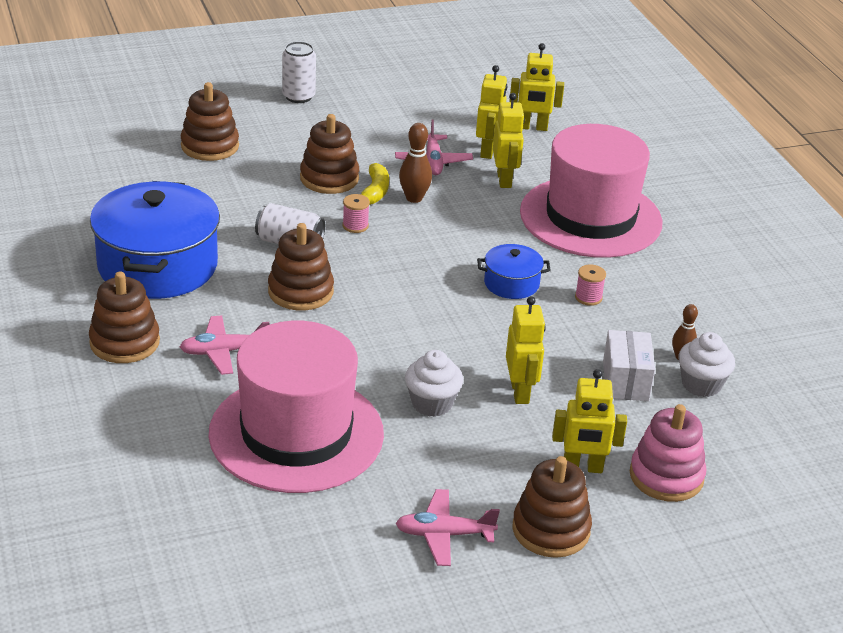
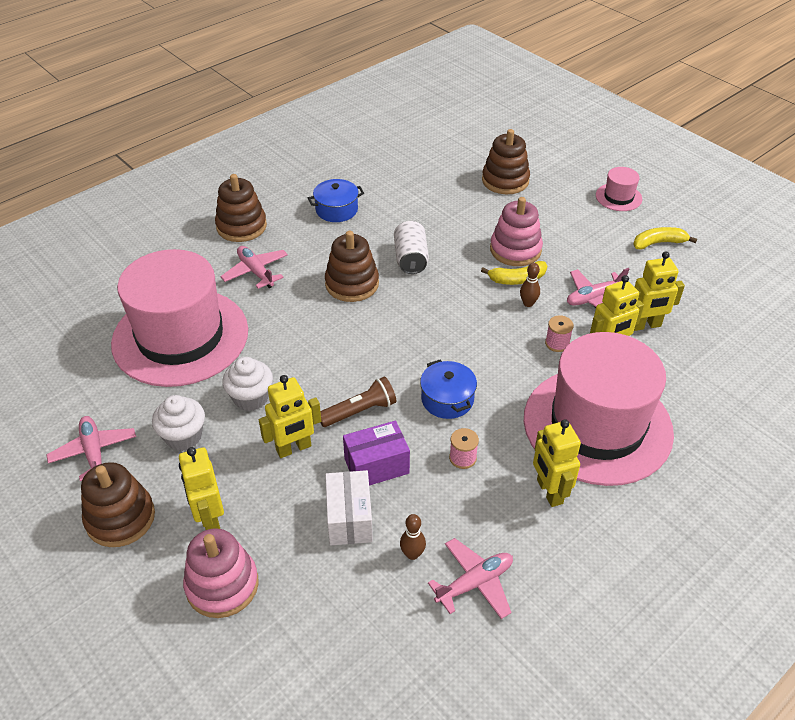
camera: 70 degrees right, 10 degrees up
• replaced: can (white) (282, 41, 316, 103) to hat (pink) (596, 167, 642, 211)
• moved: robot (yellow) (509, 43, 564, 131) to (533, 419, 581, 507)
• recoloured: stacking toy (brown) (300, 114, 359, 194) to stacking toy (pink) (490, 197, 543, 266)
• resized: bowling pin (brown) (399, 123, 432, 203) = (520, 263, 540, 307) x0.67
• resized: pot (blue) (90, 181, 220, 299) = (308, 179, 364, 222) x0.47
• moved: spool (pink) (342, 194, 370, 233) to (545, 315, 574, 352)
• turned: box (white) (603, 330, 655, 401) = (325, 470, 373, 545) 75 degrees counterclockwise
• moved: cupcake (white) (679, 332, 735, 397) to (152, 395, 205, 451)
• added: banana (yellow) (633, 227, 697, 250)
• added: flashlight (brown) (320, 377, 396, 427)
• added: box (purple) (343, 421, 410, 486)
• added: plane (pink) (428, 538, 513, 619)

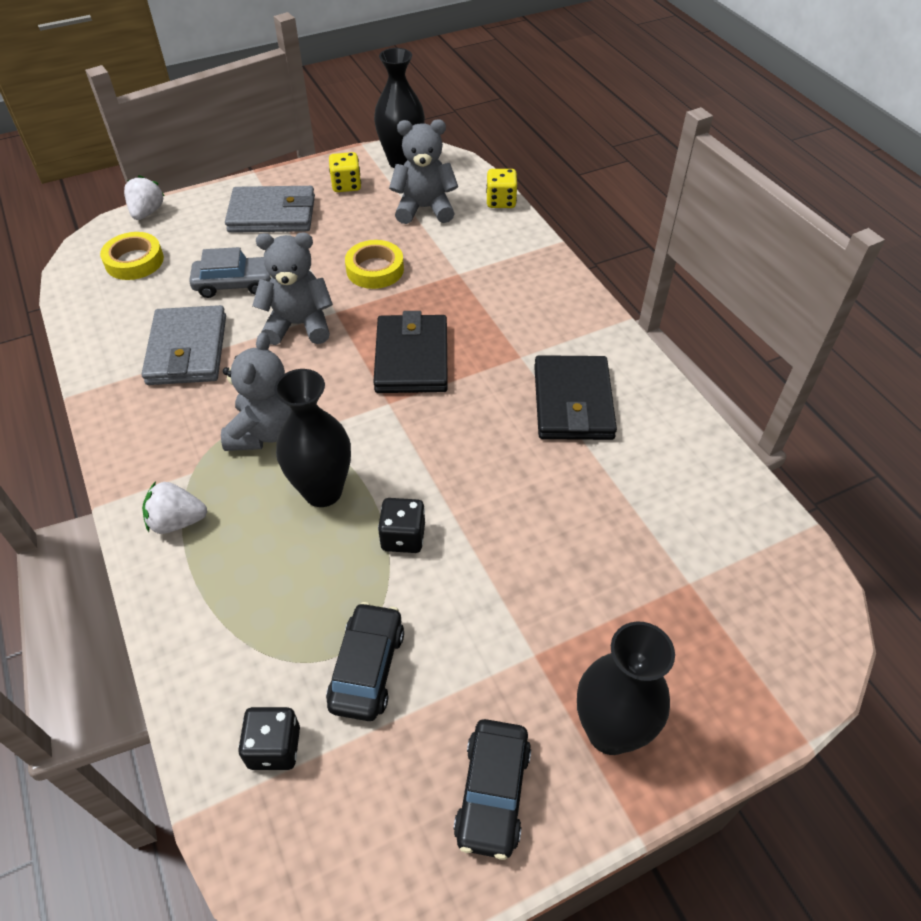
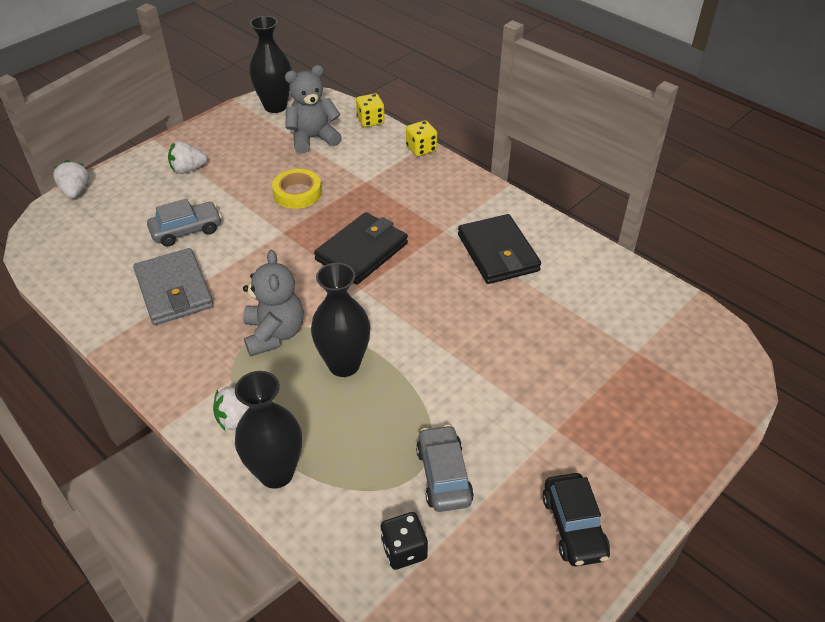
camera: 20 degrees left, 5 degrees down
• moved: dice (yellow) (329, 152, 361, 192) to (406, 120, 437, 156)
• replaced: wallet (grey) (225, 186, 315, 233) to strawberry (white) (168, 141, 207, 174)
• removed: tape (yellow) (100, 232, 164, 280)
• removed: teddy bear (grey) (252, 232, 333, 345)
• turned: wallet (black) (373, 311, 448, 393) = (314, 212, 408, 284) 60 degrees clockwise
• removed: dice (black) (378, 498, 425, 553)
• recoloured: car (black) (326, 602, 404, 721) to car (grey) (416, 425, 474, 512)
• moved: vase (black) (577, 621, 675, 755) to (235, 371, 302, 489)

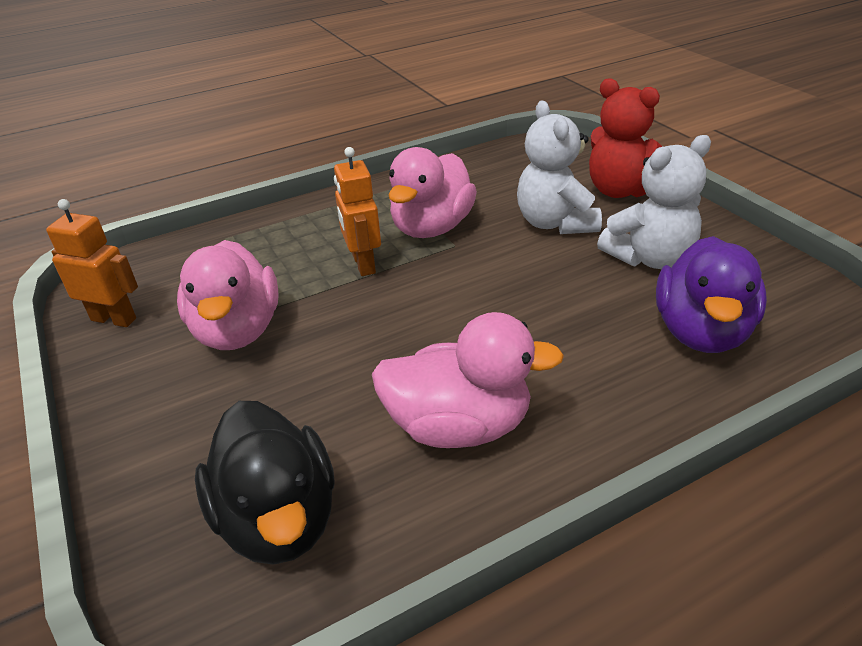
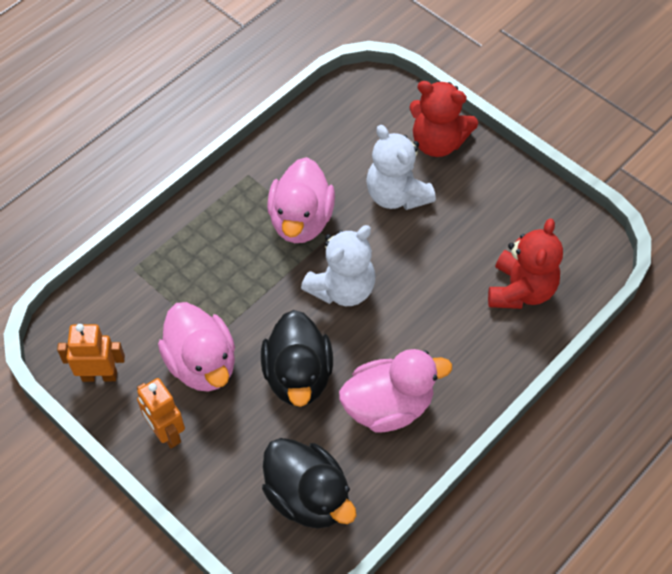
camera: 20 degrees left, 20 degrees up
• moved: teddy bear (white) (597, 135, 711, 269) to (301, 225, 375, 306)
• moved: robot (orange) (334, 147, 381, 276) to (137, 378, 185, 449)
• replaced: duck (purple) (656, 236, 767, 353) to teddy bear (red) (488, 219, 563, 309)
• added: duck (black) (261, 310, 333, 407)

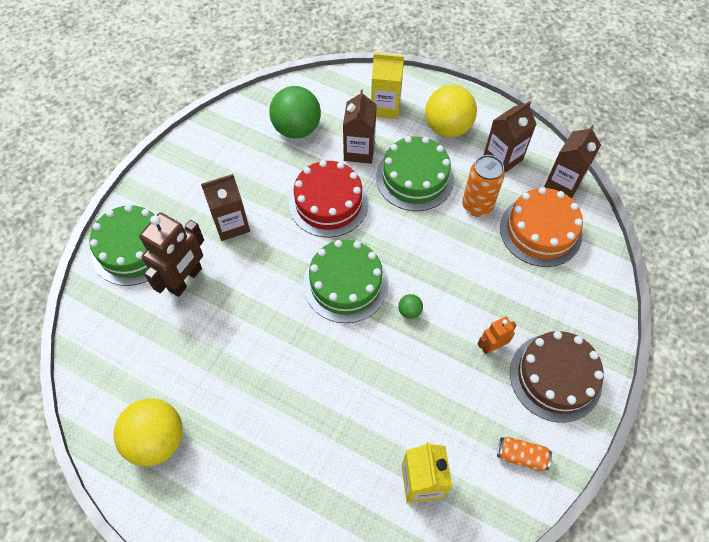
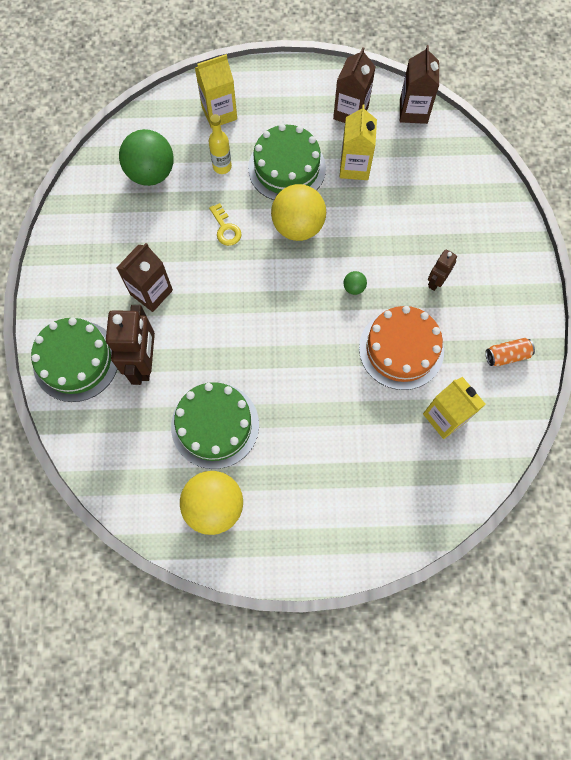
camera: 30 degrees left, 10 degrees up
• moved: ball (yellow) (425, 85, 477, 137) to (271, 184, 326, 241)
• replaced: carton (brown) (343, 89, 377, 164) to bottle (yellow) (209, 114, 232, 174)
• replaced: can (orange) (462, 155, 505, 217) to carton (yellow) (340, 105, 377, 180)
• replaced: cake (red) (289, 160, 369, 237) to key (yellow) (209, 203, 242, 246)
• moved: cake (orange) (500, 187, 583, 267) to (359, 306, 444, 390)
• moved: cake (green) (303, 240, 389, 323) to (171, 382, 259, 469)
• recoloured: robot (orange) (477, 316, 517, 354) to robot (brown) (428, 249, 457, 291)
• removed: cake (brown) (510, 331, 604, 423)

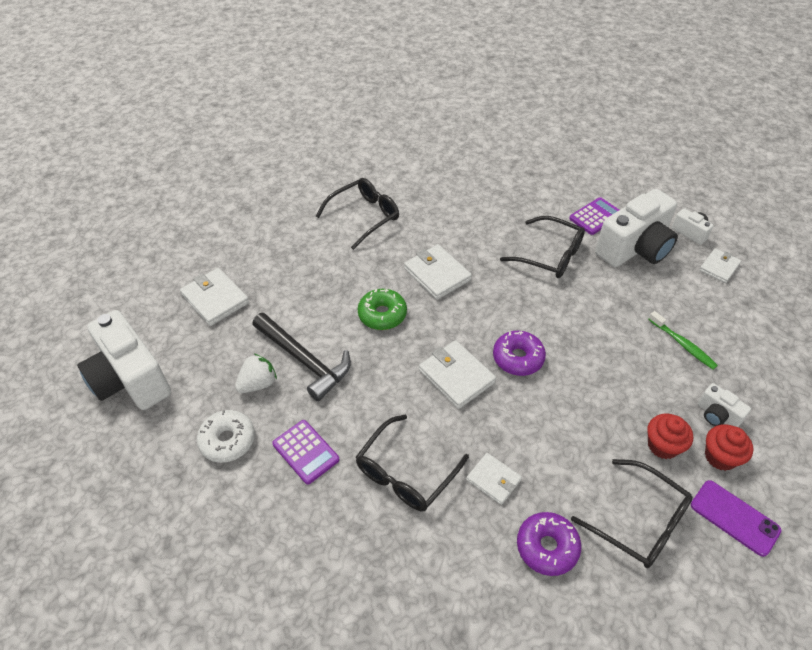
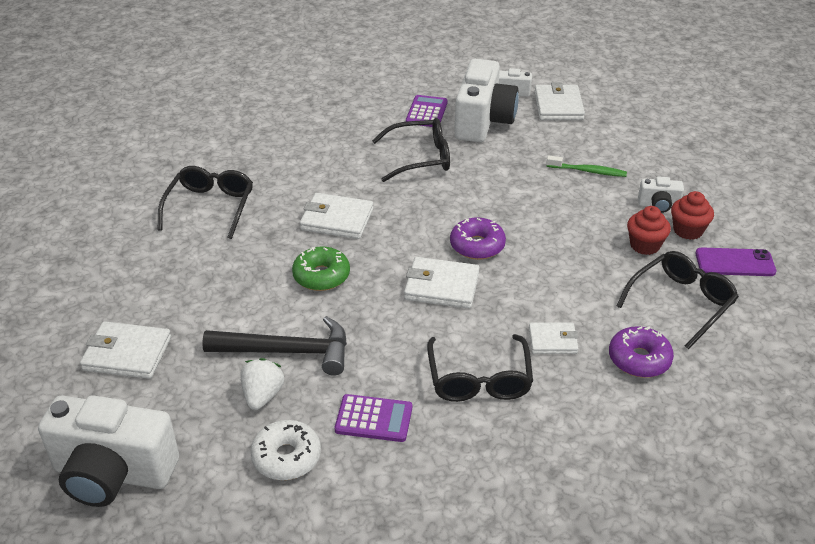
camera: 40 degrees left, 10 degrees down
• resized: wallet (white) (699, 248, 741, 283) = (534, 82, 585, 120) x1.57
• turned: glasses (black) (571, 459, 693, 568) = (617, 251, 739, 349) 45 degrees counterclockwise

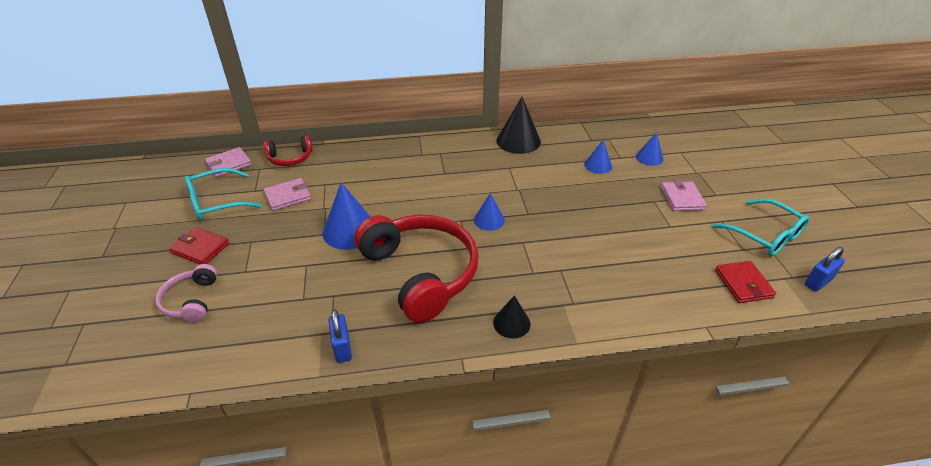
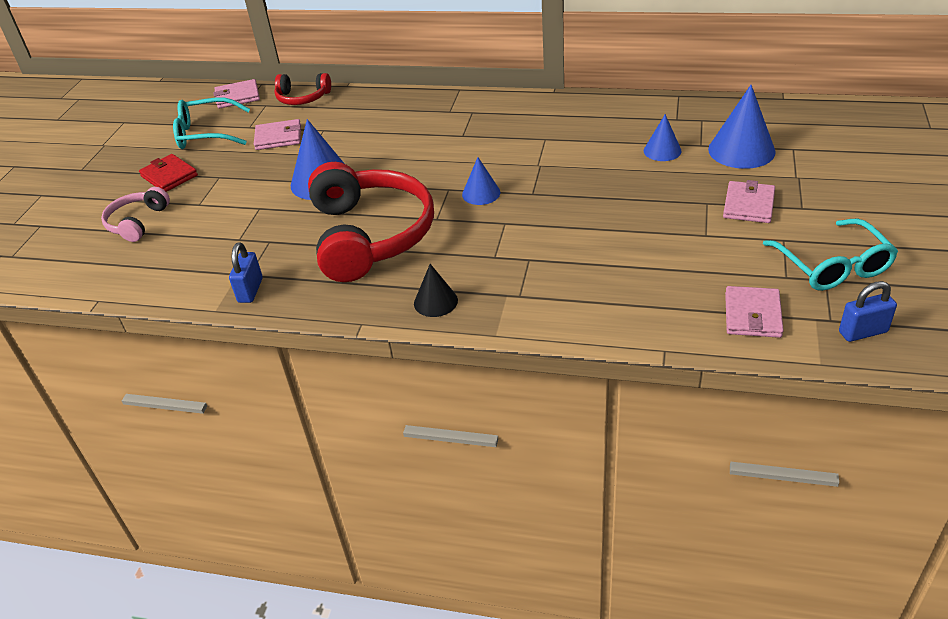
camera: 25 degrees right, 0 degrees up
• removed: cone (black) (496, 97, 541, 154)
• resized: cone (blue) (636, 132, 664, 166) = (708, 85, 776, 169) x1.72
• recoloured: wallet (red) (715, 261, 776, 303) to wallet (pink) (725, 286, 784, 338)

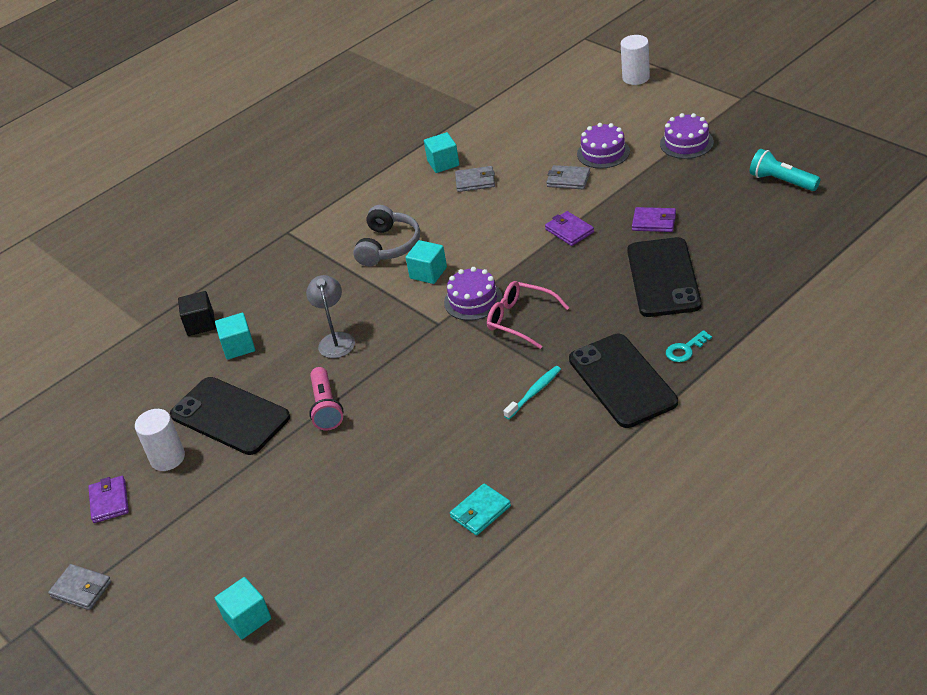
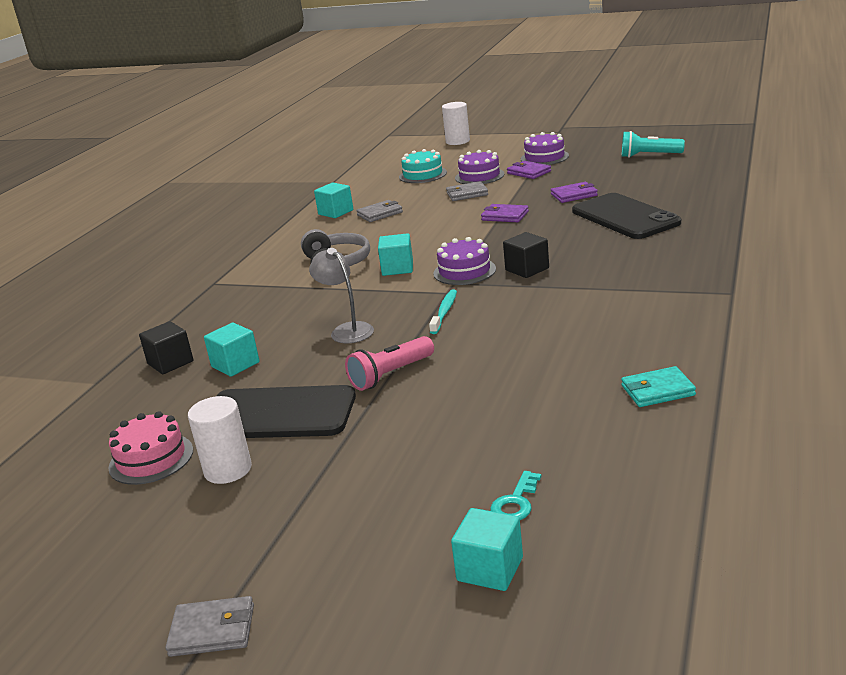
camera: 30 degrees left, 15 degrees down
• replaced: glasses (pink) (487, 281, 569, 349) to cube (black) (503, 232, 549, 278)
• moved: key (turquoise) (666, 330, 712, 362) to (490, 471, 541, 520)
• removed: phone (black) (569, 334, 678, 428)
• moved: toothbrush (turquoise) (503, 366, 561, 419) to (429, 290, 457, 334)
• turned: flashlight (pink) (309, 367, 344, 430) = (345, 336, 434, 391) 90 degrees clockwise
• moved: wallet (purple) (88, 476, 129, 523) to (507, 161, 551, 179)
• turned: wallet (turquoise) (450, 483, 511, 536) = (621, 366, 696, 407) 60 degrees clockwise
• added: cake (turquoise) (399, 149, 447, 183)
• added: cake (pink) (108, 411, 193, 485)

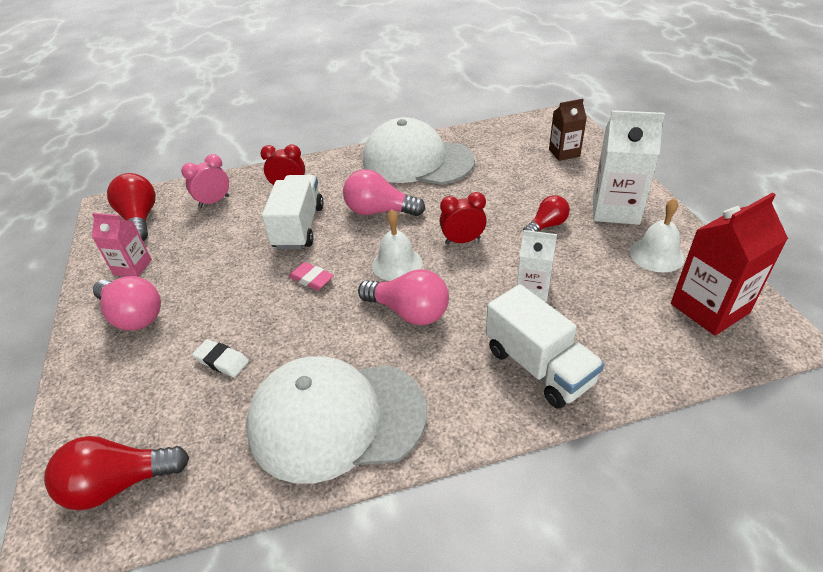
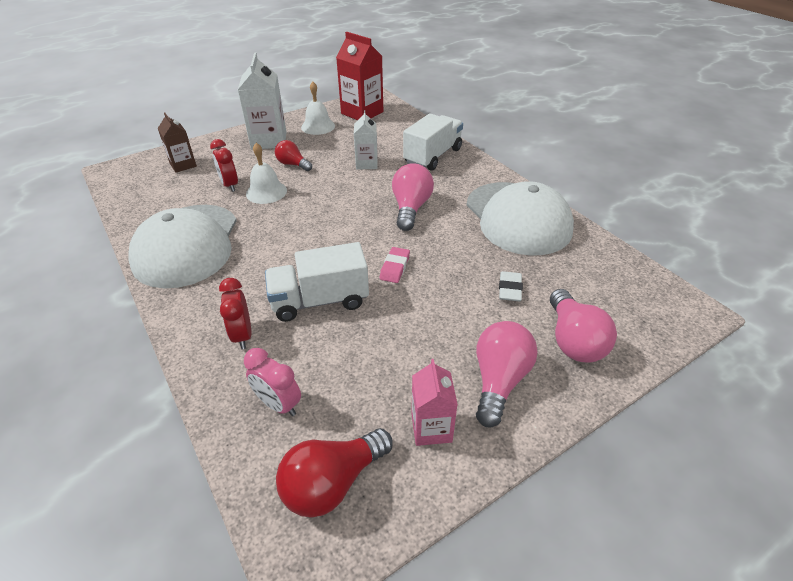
camera: 110 degrees left, 0 degrees up
• moved: light bulb (pink) (343, 169, 425, 216) to (550, 289, 617, 362)
• moved: clock (red) (440, 192, 487, 244) to (210, 139, 238, 192)
• moved: bell (white) (372, 209, 422, 281) to (246, 143, 287, 204)
• removed: light bulb (red) (44, 436, 189, 510)

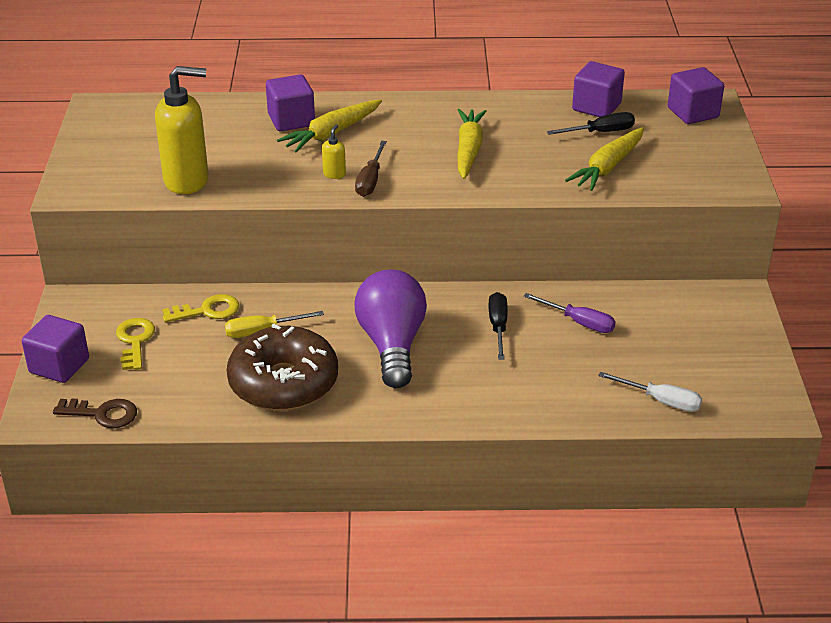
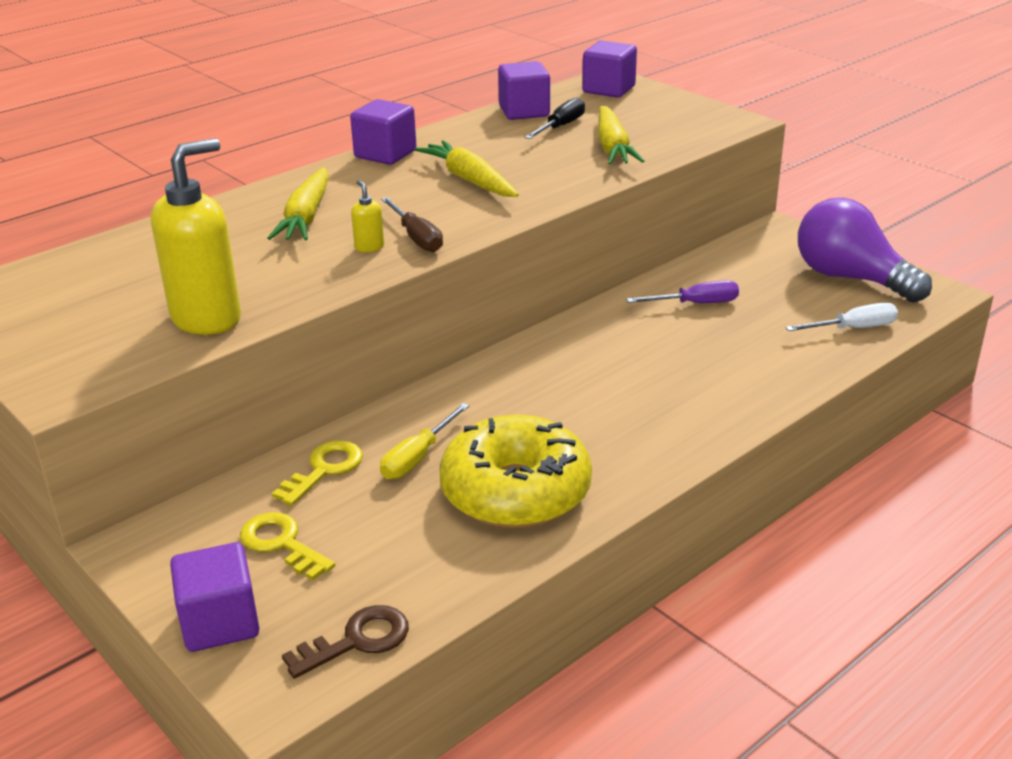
camera: 40 degrees left, 5 degrees down
• moved: cube (purple) (266, 75, 315, 131) to (350, 99, 416, 165)
• moved: light bulb (purple) (355, 270, 427, 388) to (798, 198, 932, 303)
• removed: screwdriver (black) (488, 292, 508, 360)
• recoloured: donut (brown) (227, 324, 338, 411) to donut (yellow) (439, 414, 592, 528)

